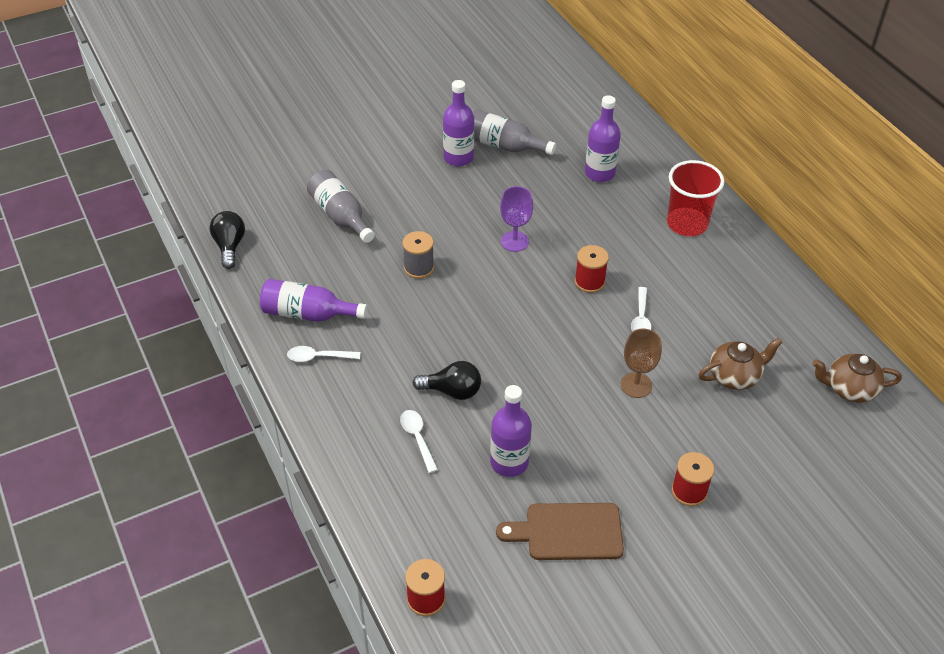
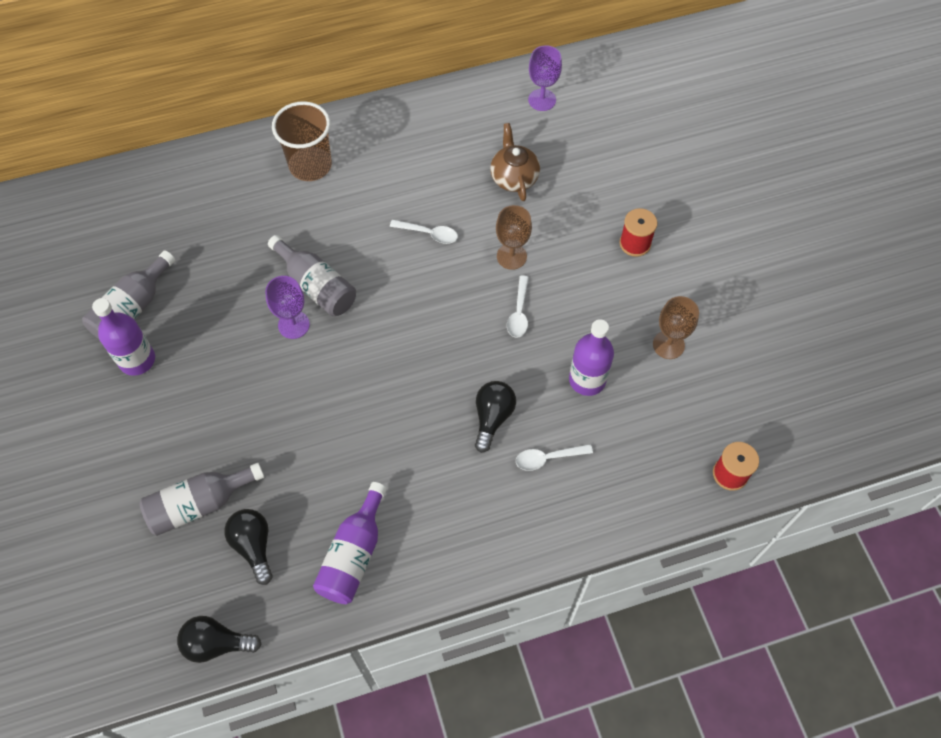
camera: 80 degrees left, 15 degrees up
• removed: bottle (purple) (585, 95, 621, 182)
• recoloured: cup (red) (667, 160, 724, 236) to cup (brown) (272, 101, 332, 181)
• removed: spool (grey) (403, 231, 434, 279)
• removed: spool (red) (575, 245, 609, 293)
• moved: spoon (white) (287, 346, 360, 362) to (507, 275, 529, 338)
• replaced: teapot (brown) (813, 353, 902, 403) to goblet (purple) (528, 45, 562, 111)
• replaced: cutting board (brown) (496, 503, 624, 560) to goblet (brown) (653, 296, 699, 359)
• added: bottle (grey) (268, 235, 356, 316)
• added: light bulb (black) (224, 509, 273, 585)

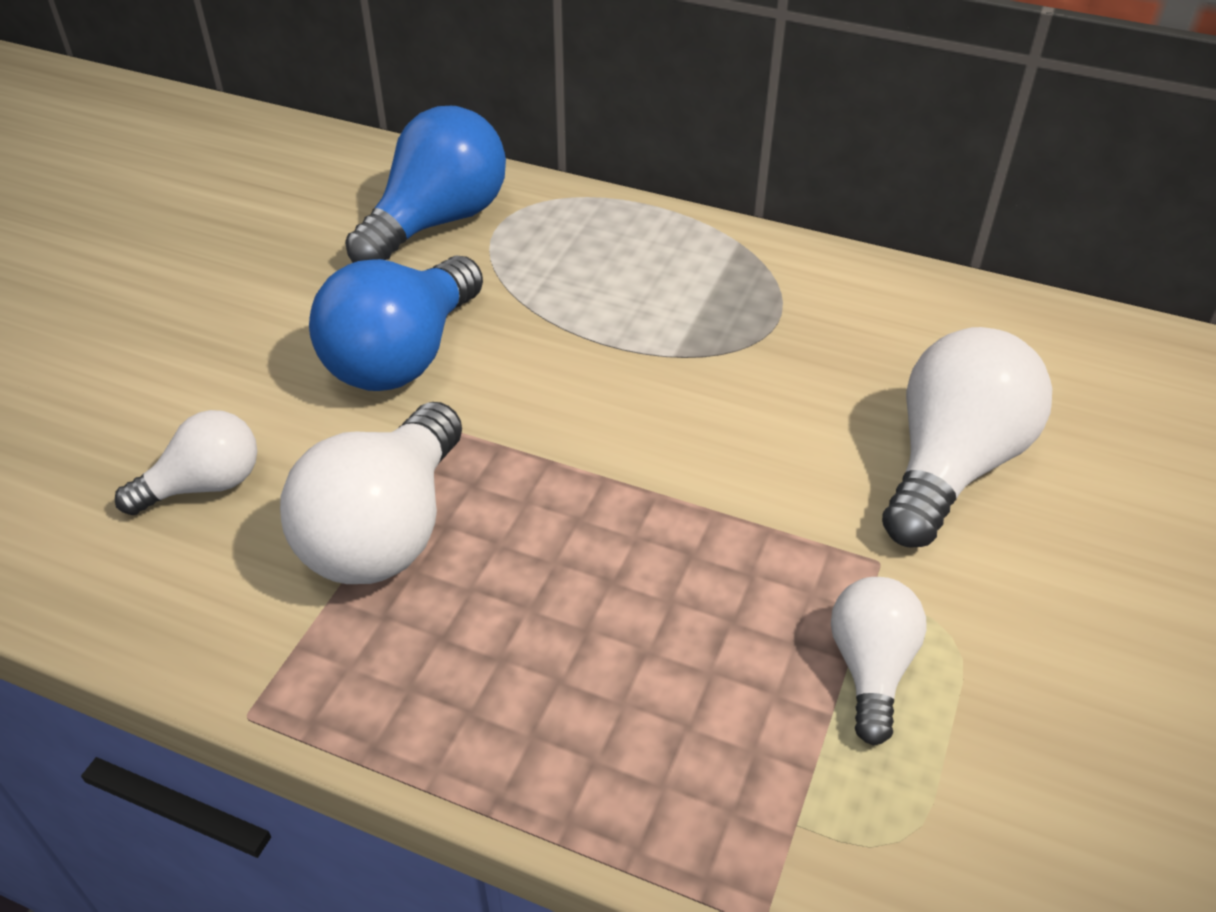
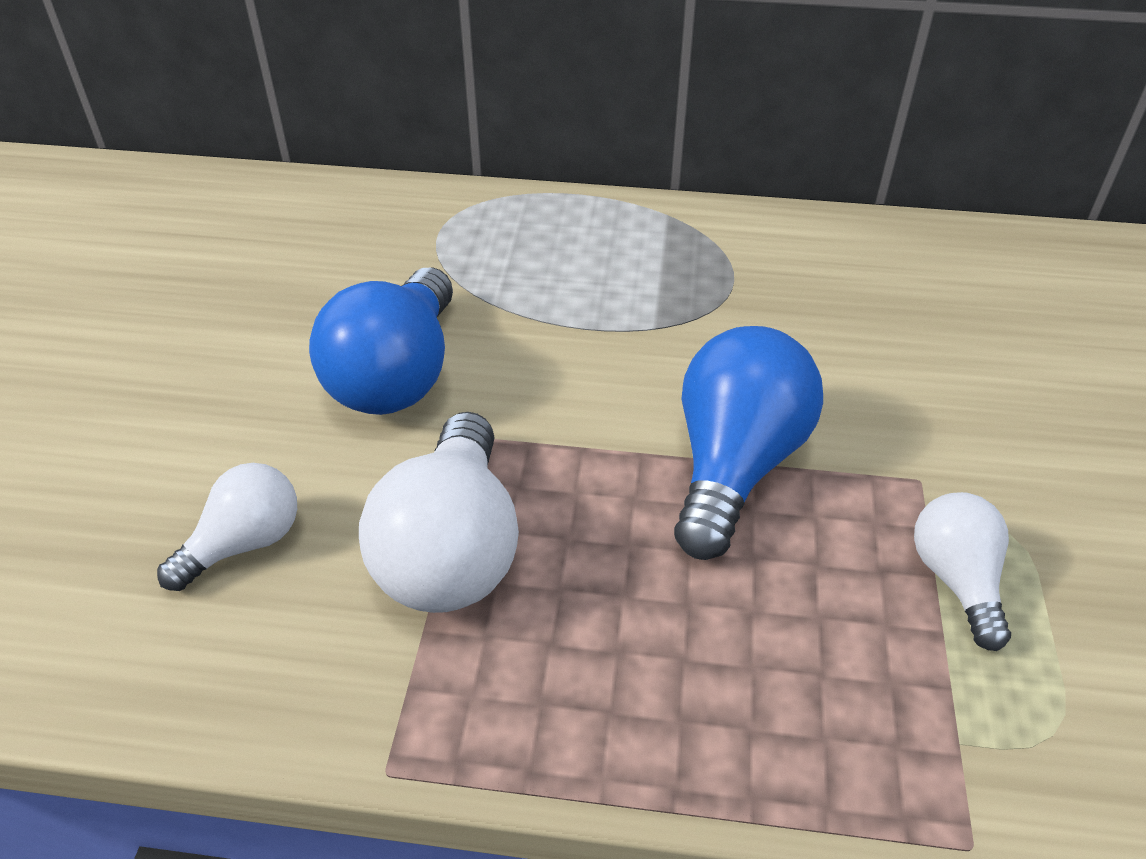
camera: 15 degrees left, 0 degrees up
• moved: light bulb (blue) (345, 106, 506, 263) to (674, 326, 823, 560)
• removed: light bulb (white) (882, 327, 1052, 548)

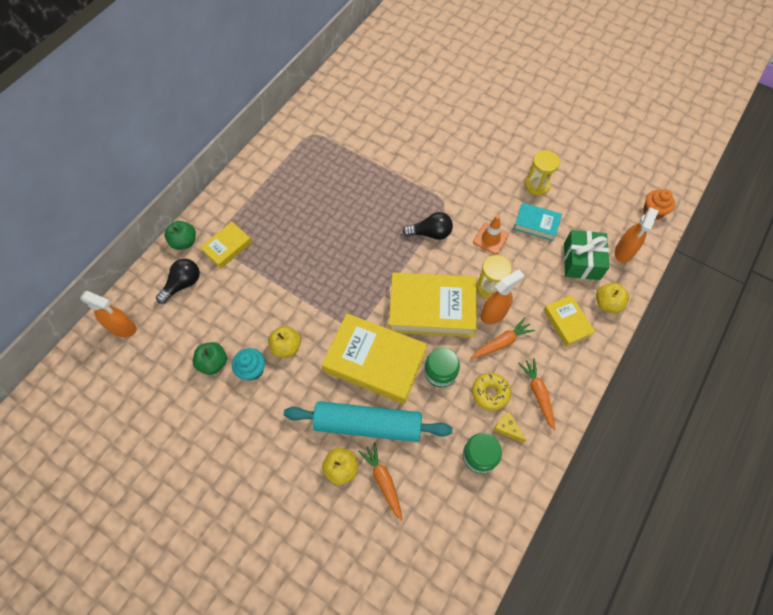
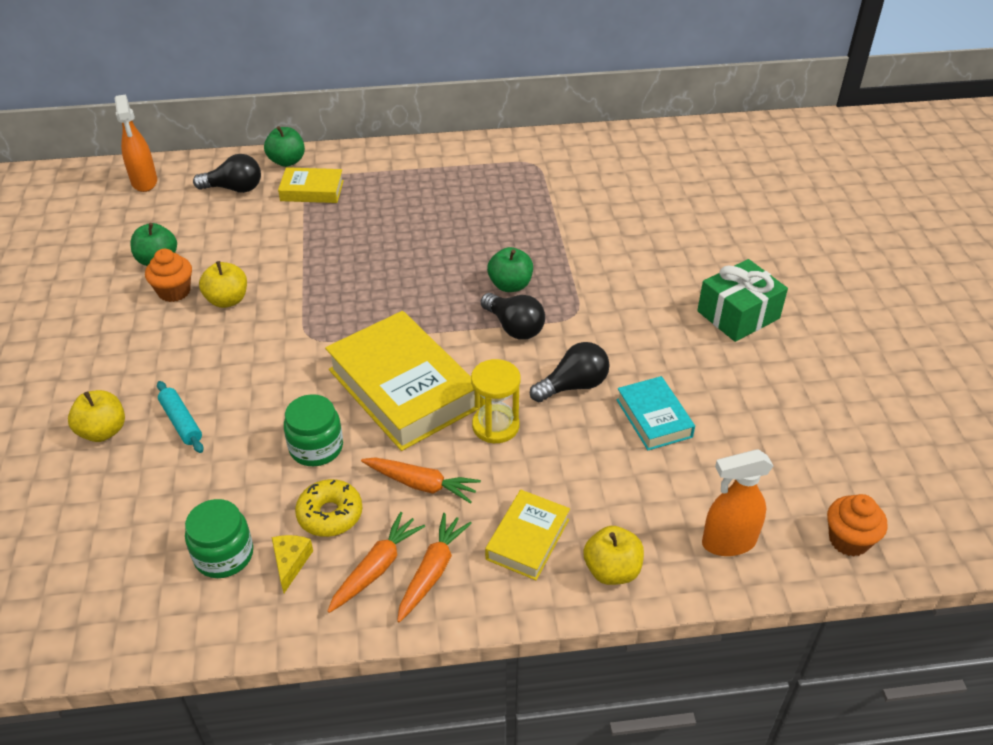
camera: 50 degrees right, 20 degrees down
• removed: hourglass (yellow) (525, 150, 560, 195)
• replaced: traffic cone (orange) (473, 215, 509, 254) to light bulb (black) (530, 342, 610, 402)
• moved: gift (green) (564, 230, 609, 280) to (697, 259, 788, 342)
• removed: spray bottle (orange) (481, 269, 524, 324)
• removed: book (yellow) (322, 313, 428, 404)
• recoloured: cupcake (turquoise) (232, 348, 265, 380) to cupcake (orange) (145, 249, 192, 302)
• resized: rolling pin (turquoise) (284, 401, 452, 442) = (157, 381, 204, 453) x0.44
• moved: carrot (orange) (358, 442, 403, 521) to (397, 513, 472, 622)
• added: apple (green) (487, 247, 533, 292)

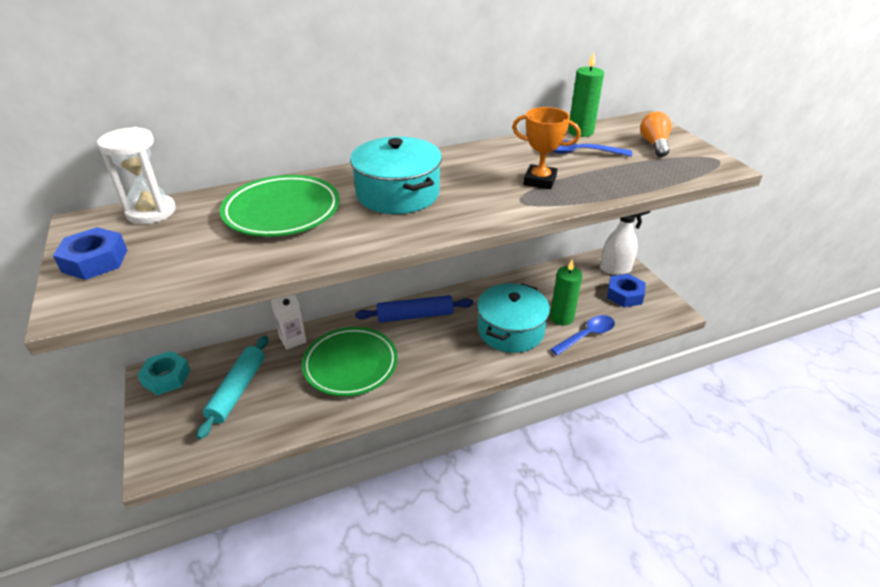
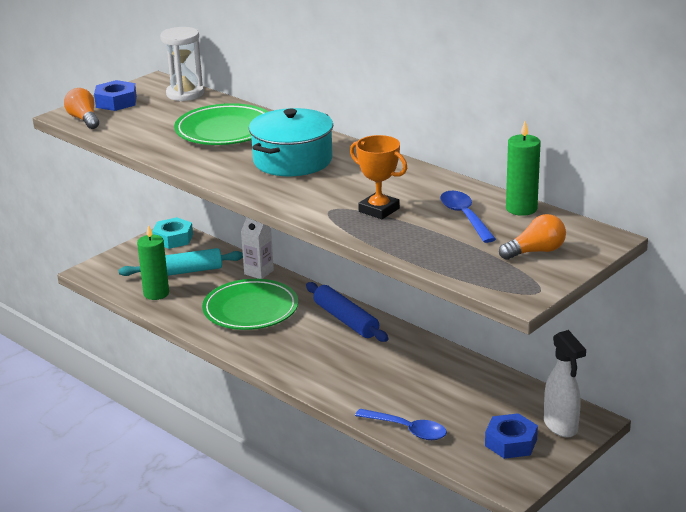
camera: 65 degrees right, 10 degrees down
• turned: trophy (orange) (512, 107, 581, 189) = (350, 135, 407, 219) 45 degrees counterclockwise
• moved: candle (green) (550, 260, 582, 325) to (137, 225, 169, 300)
• removed: pot (turquoise) (477, 283, 550, 353)
• added: light bulb (orange) (64, 88, 99, 129)

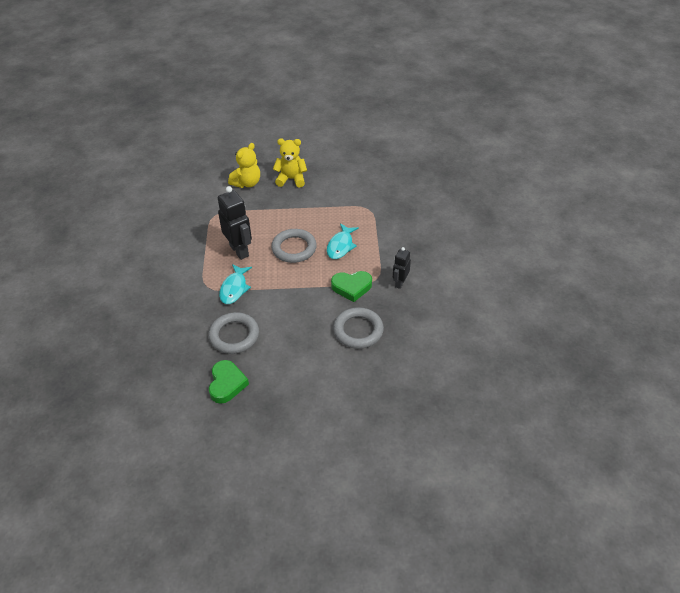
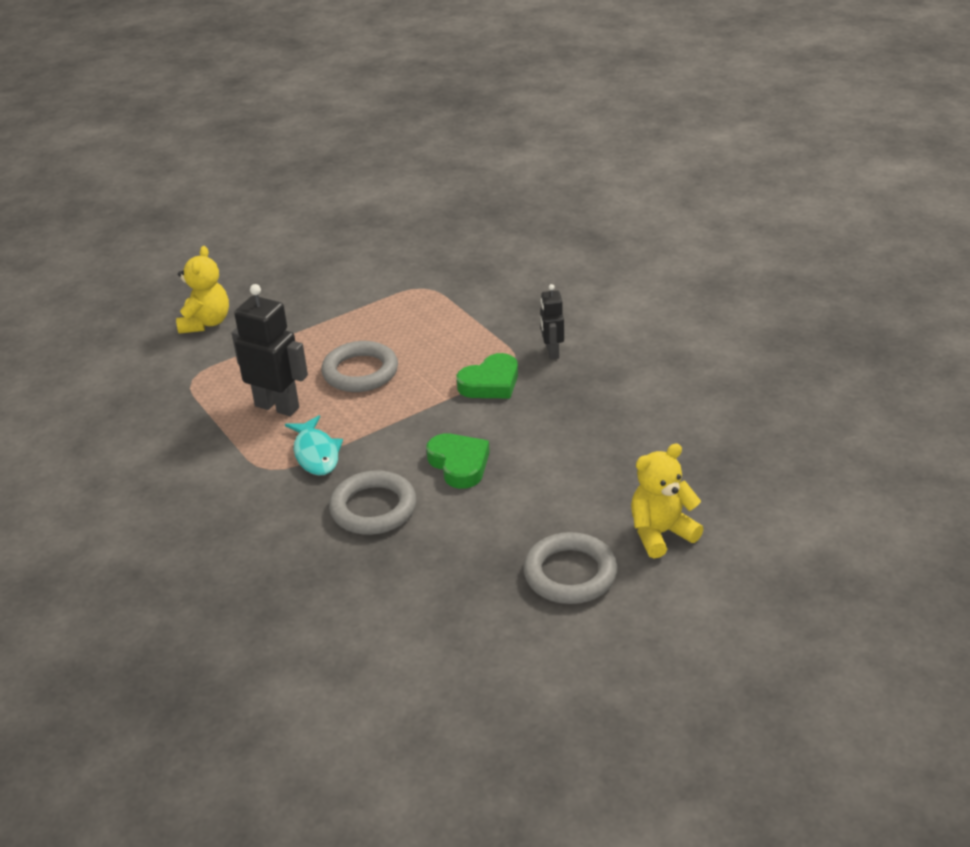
camera: 30 degrees left, 10 degrees down
• moved: teddy bear (yellow) (273, 139, 307, 188) to (631, 443, 704, 558)
• removed: fish (turquoise) (327, 223, 359, 259)
• moved: ring (grey) (333, 307, 384, 349) to (523, 532, 618, 604)
• moved: heart (green) (209, 360, 249, 404) to (426, 434, 490, 489)

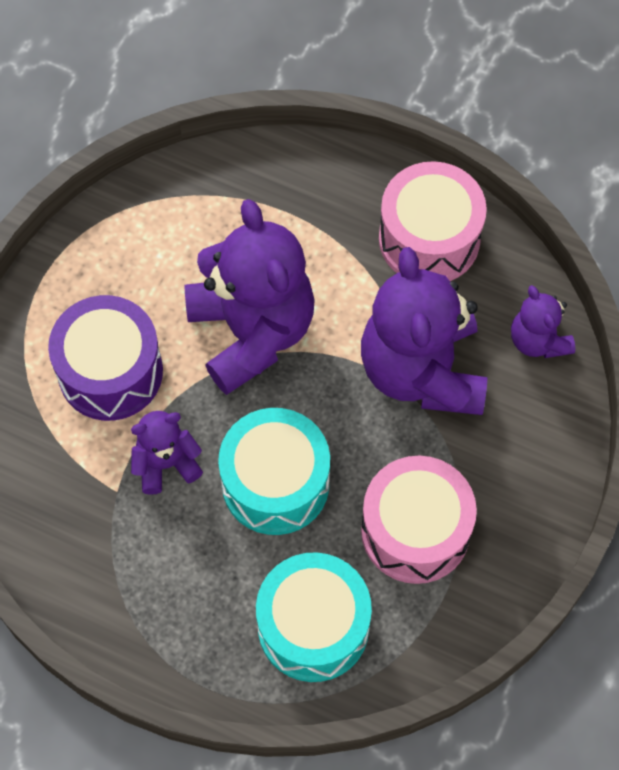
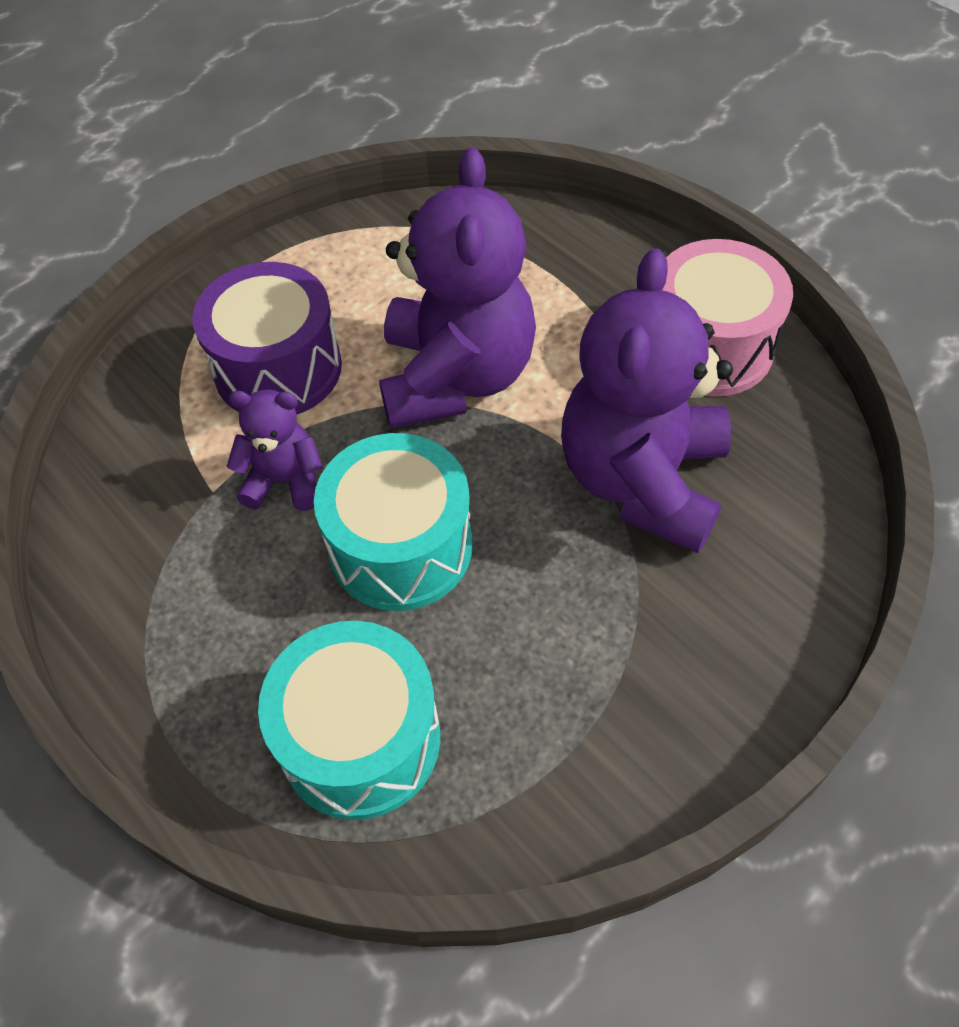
camera: 25 degrees right, 10 degrees down
• removed: teddy bear (purple) (511, 285, 575, 358)
• removed: drum (pink) (361, 456, 477, 584)

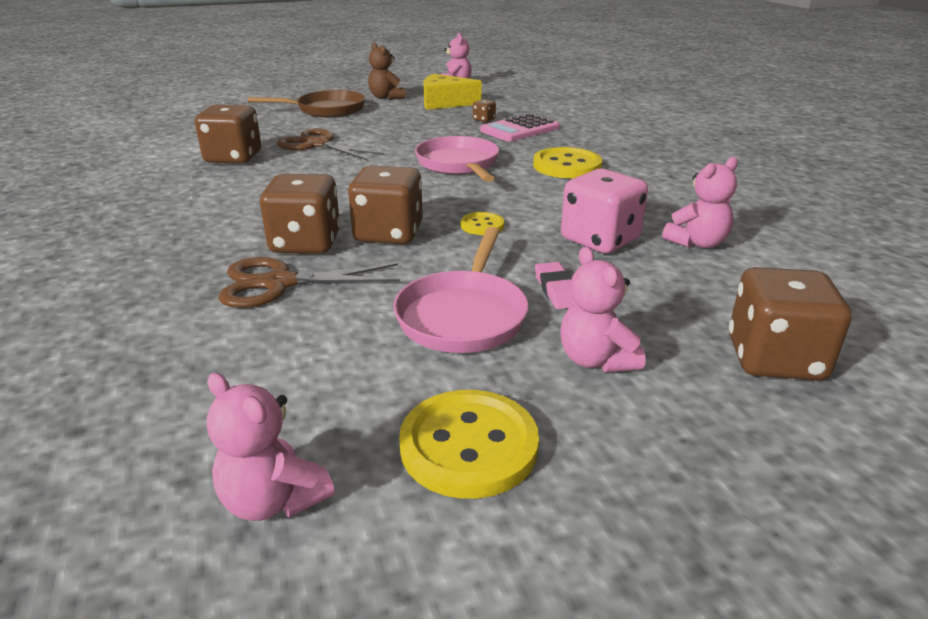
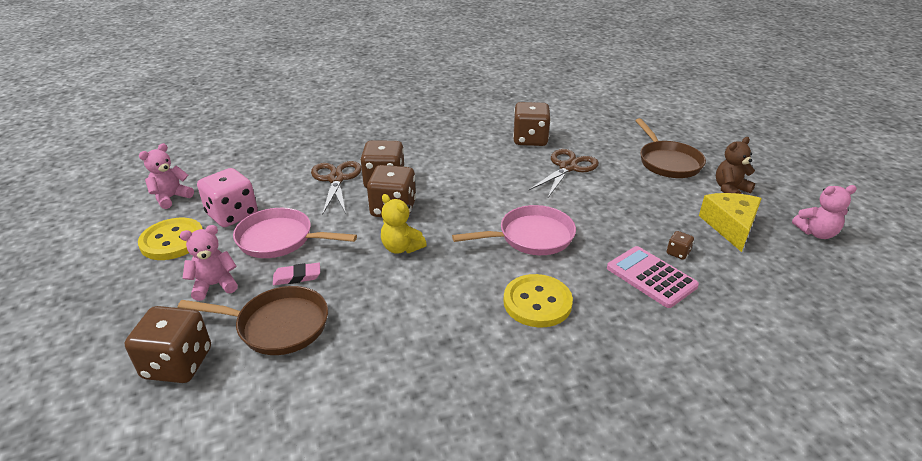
camera: 90 degrees right, 5 degrees up
• removed: teddy bear (pink) (662, 157, 738, 248)
• moved: dice (pink) (561, 169, 648, 253) to (197, 168, 258, 227)
• replaced: button (yellow) (461, 212, 504, 235) to teddy bear (yellow) (381, 194, 427, 254)
• added: pan (brown) (178, 286, 328, 355)

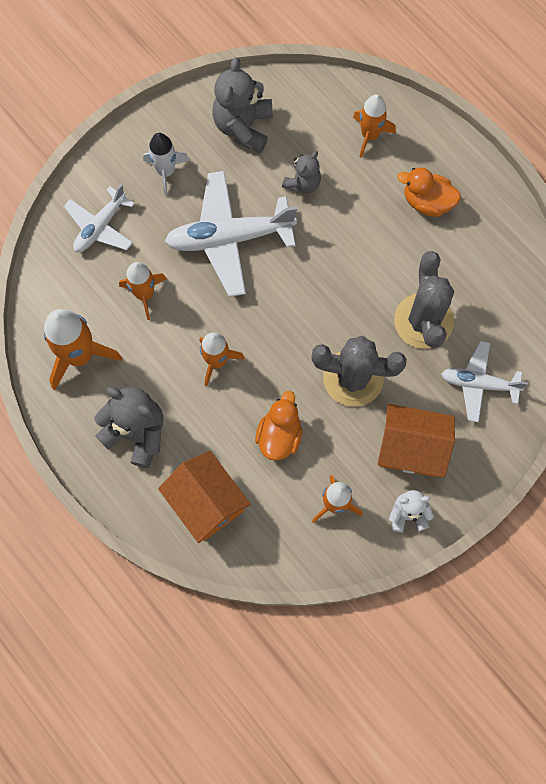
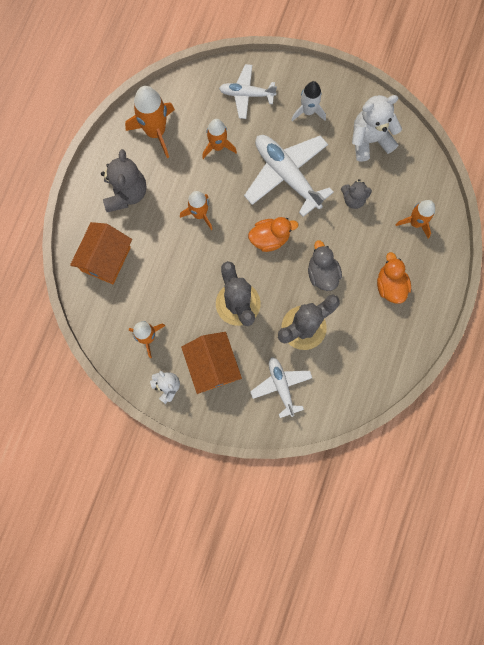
camera: 60 degrees right, 5 degrees up
• recoloured: teddy bear (grey) (212, 57, 273, 153) to teddy bear (white) (352, 95, 402, 161)
• moved: duck (orange) (255, 391, 302, 461) to (248, 217, 298, 252)
• added: duck (grey) (308, 240, 342, 291)

